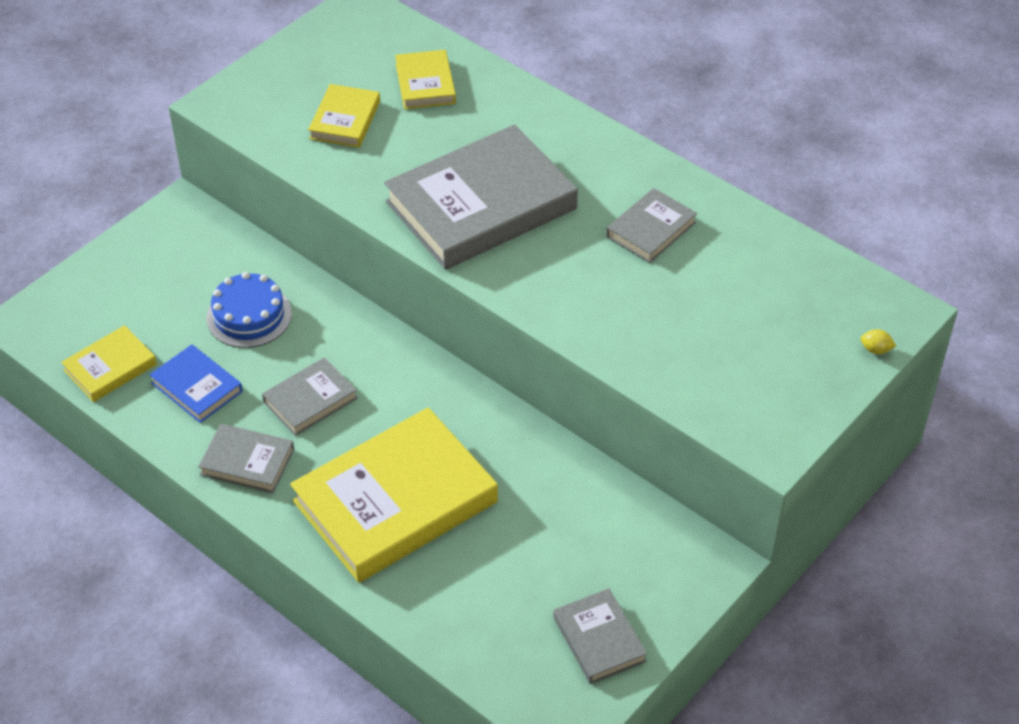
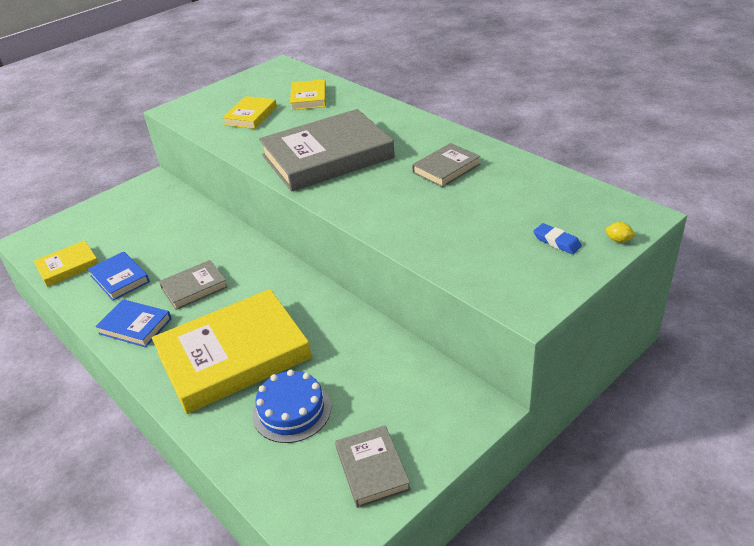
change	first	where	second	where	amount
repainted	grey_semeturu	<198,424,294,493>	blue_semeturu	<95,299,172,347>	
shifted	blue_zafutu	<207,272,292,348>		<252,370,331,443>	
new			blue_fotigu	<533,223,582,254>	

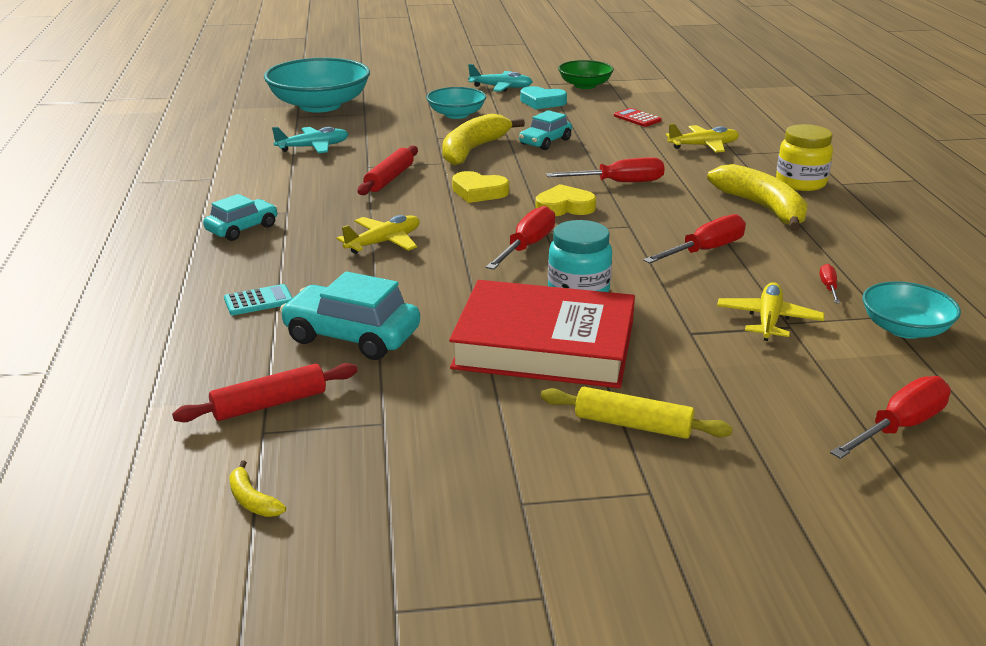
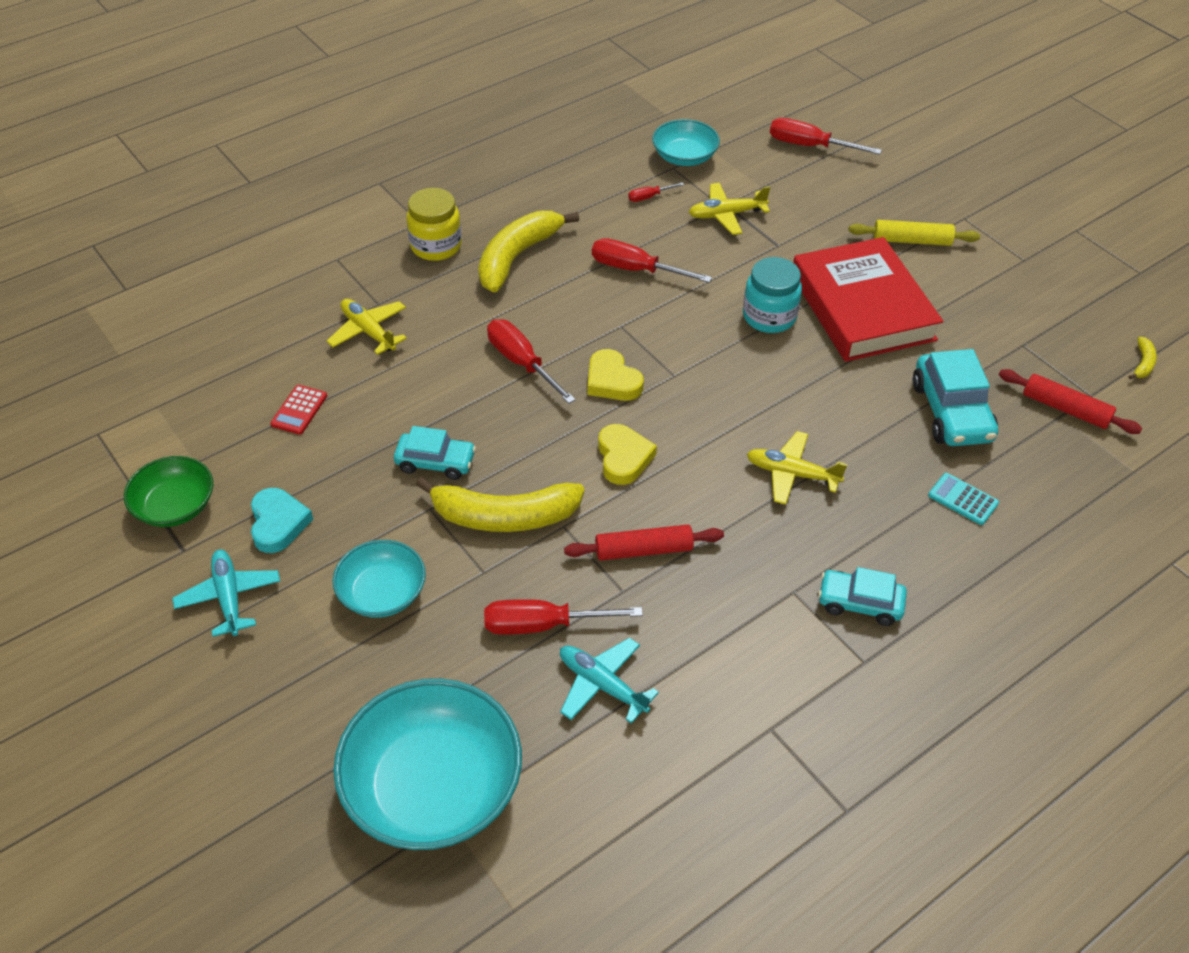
change	first	where	second	where	amount
shifted	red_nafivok	<486,206,555,270>		<484,599,643,635>	
rotated	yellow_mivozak	<541,387,733,439>		<849,220,980,246>	75 degrees counterclockwise

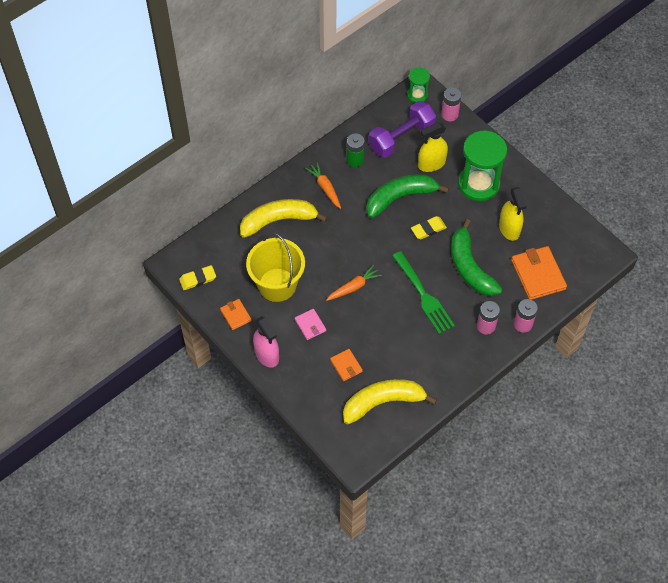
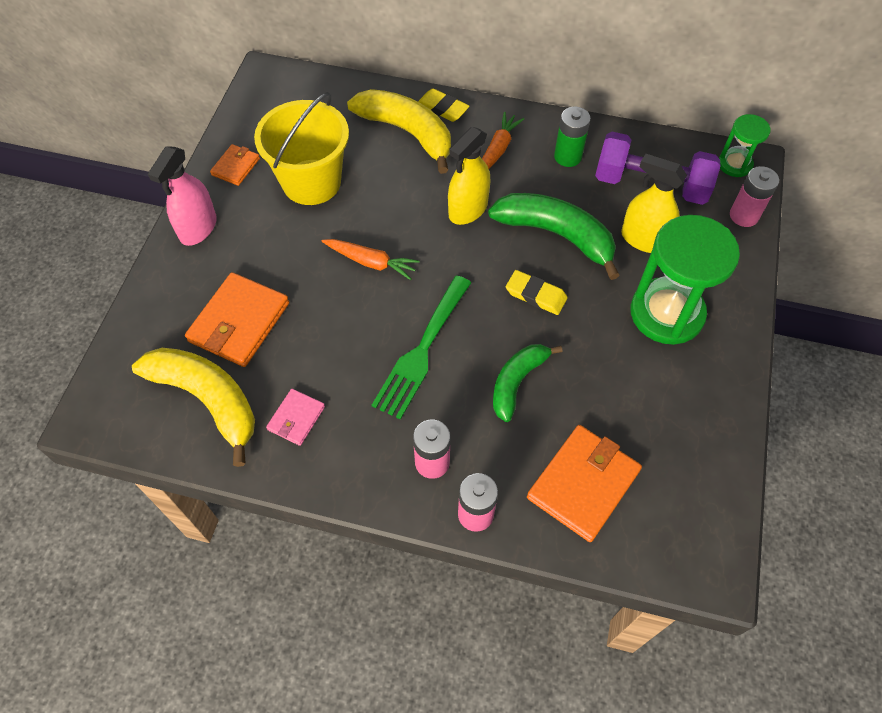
change	first	where	second	where	amount
shifted	yellow_fotigu	<179,265,216,290>		<418,89,469,122>	
shifted	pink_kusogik	<295,309,326,340>		<266,389,325,446>	
scaled	orange_kusogik	<330,349,363,381>		<185,272,289,367>	x1.86
scaled	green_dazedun	<451,219,502,296>		<493,344,562,422>	x0.63
shifted	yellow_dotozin	<499,187,527,241>		<448,127,490,225>	

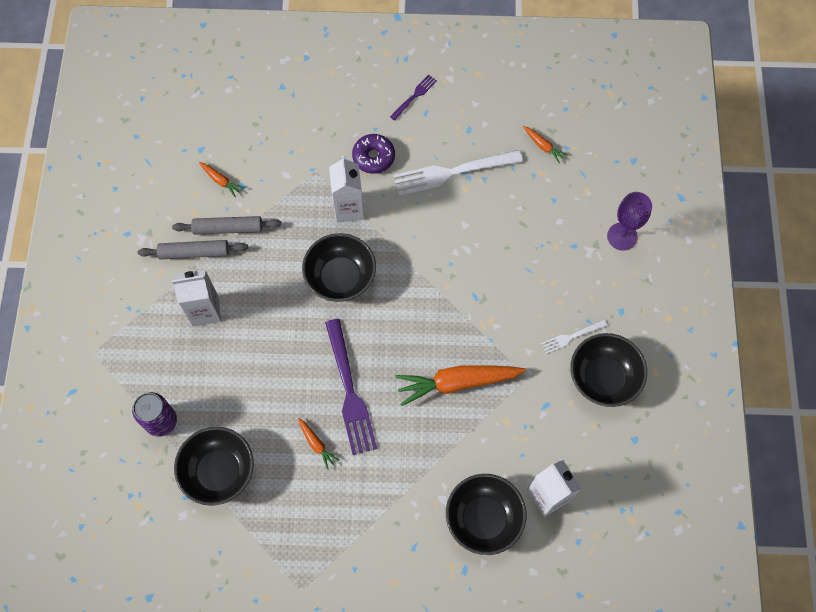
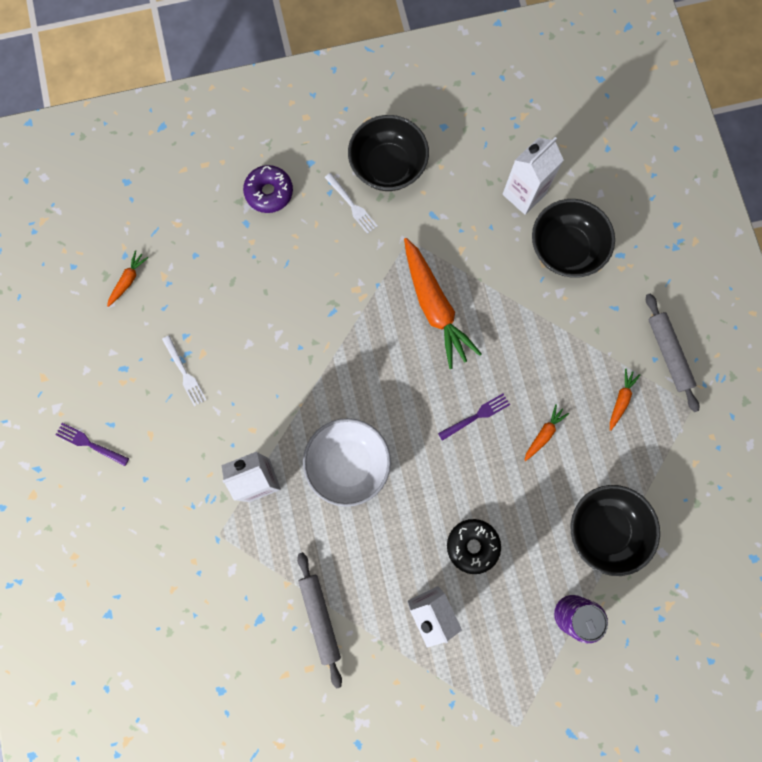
change	first	where	second	where	amount
shifted	grey_mivozak	<138,240,248,259>		<646,293,700,412>	
shifted	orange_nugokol	<199,162,244,197>		<610,369,640,431>	
repainted	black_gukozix	<302,233,376,302>	white_gukozix	<303,418,391,507>	
scaled	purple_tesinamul	<325,319,377,455>		<438,394,510,441>	x0.50
shifted	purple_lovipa	<352,134,395,174>		<243,165,293,213>	
scaled	white_tesinamul	<393,150,523,195>		<162,335,206,406>	x0.50
gone	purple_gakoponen	<607,192,652,251>			
new			black_lovipa	<447,519,501,574>	

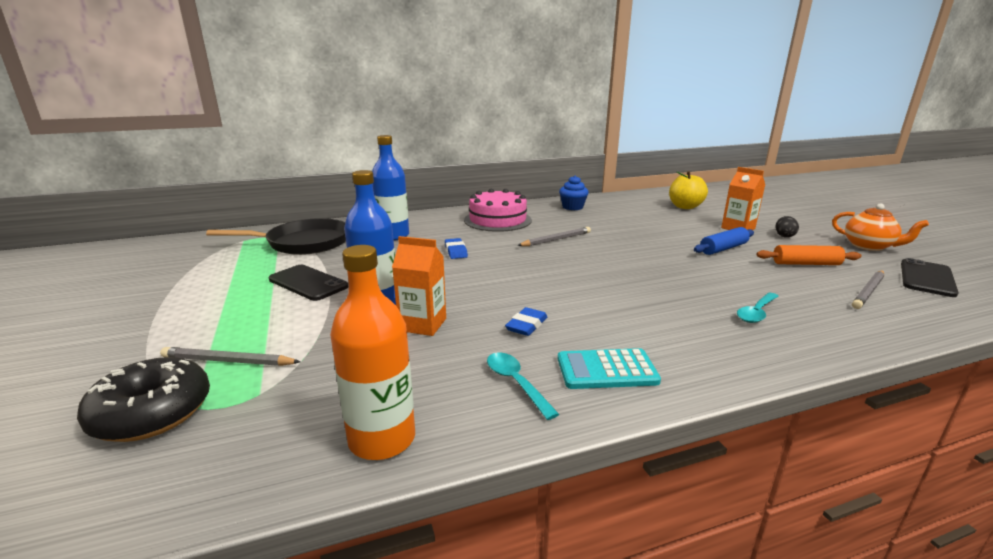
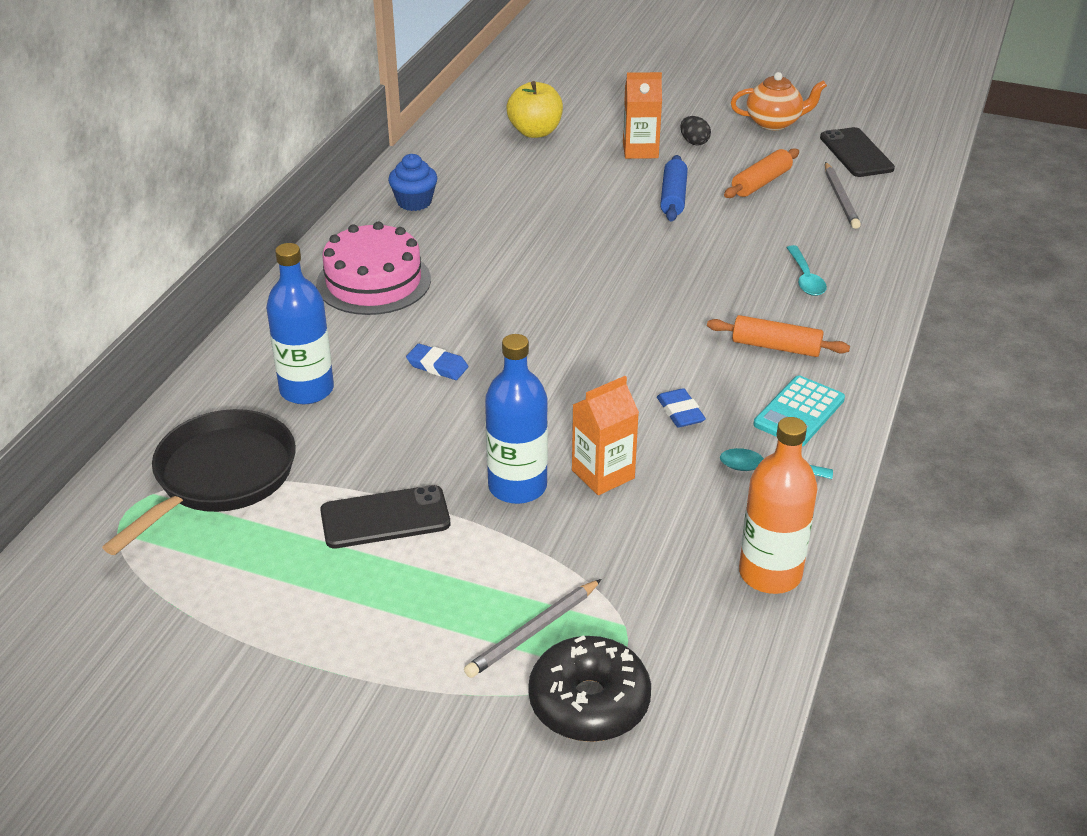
change	first	where	second	where	amount
gone	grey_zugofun	<517,227,591,246>			
new			orange_mivozak	<707,315,850,357>	

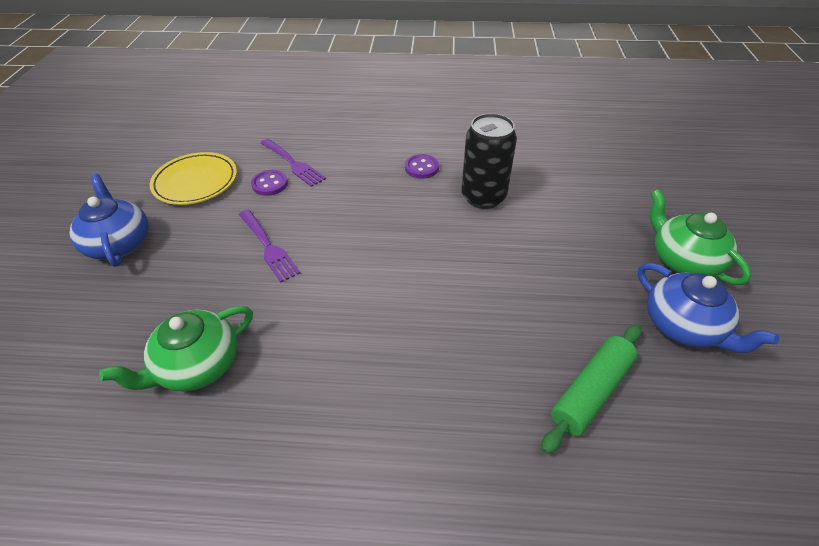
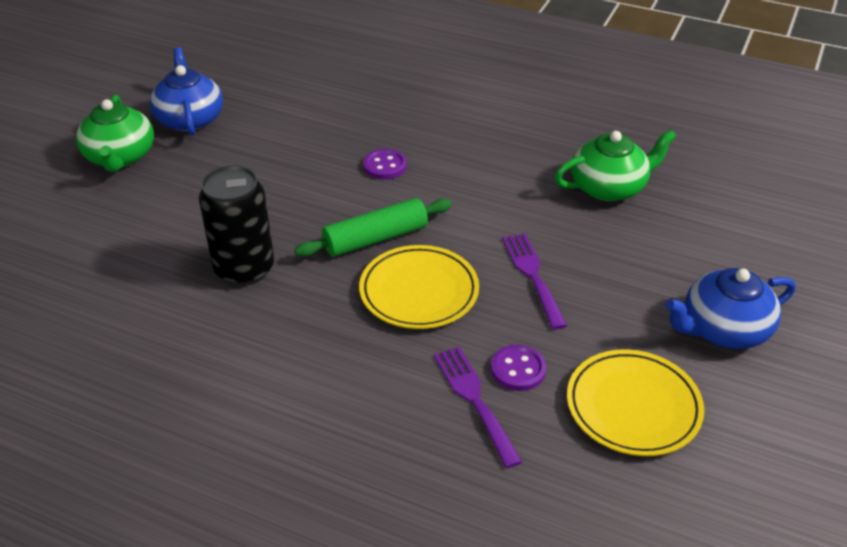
change	first	where	second	where	amount
rotated	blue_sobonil	<69,174,149,267>		<665,268,796,349>	75 degrees clockwise
shifted	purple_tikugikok	<405,154,439,179>		<363,149,407,180>	
shifted	green_mivozak	<541,324,642,454>		<294,198,452,257>	
new			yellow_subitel	<359,245,479,329>	

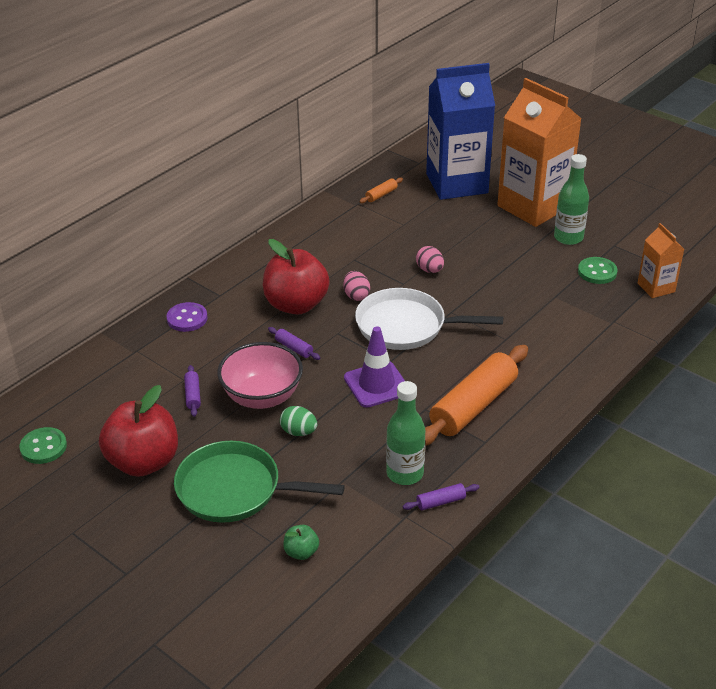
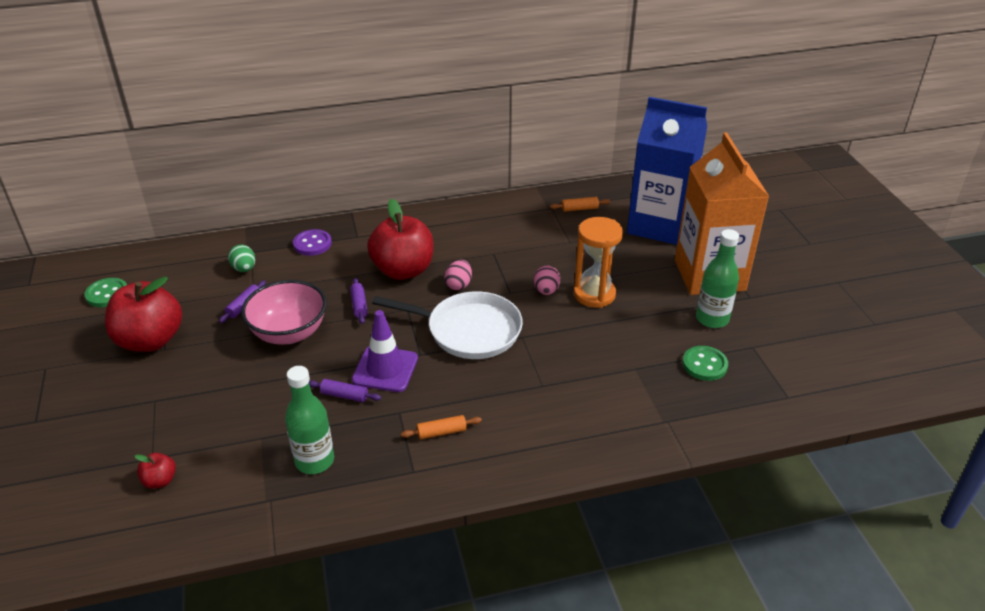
change	first	where	second	where	amount
gone	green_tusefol	<174,441,344,523>			
shifted	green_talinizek	<280,406,317,436>		<228,244,255,272>	
repainted	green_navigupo	<283,525,319,560>	red_navigupo	<135,453,176,489>	
rotated	white_tusefol	<355,288,503,350>		<372,291,523,359>	150 degrees clockwise
shifted	purple_mivozak	<403,483,480,510>		<309,379,381,402>	
scaled	orange_mivozak	<425,345,528,446>		<401,415,482,439>	x0.42
gone	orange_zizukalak	<638,223,684,298>			
new			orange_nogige	<574,217,623,308>	

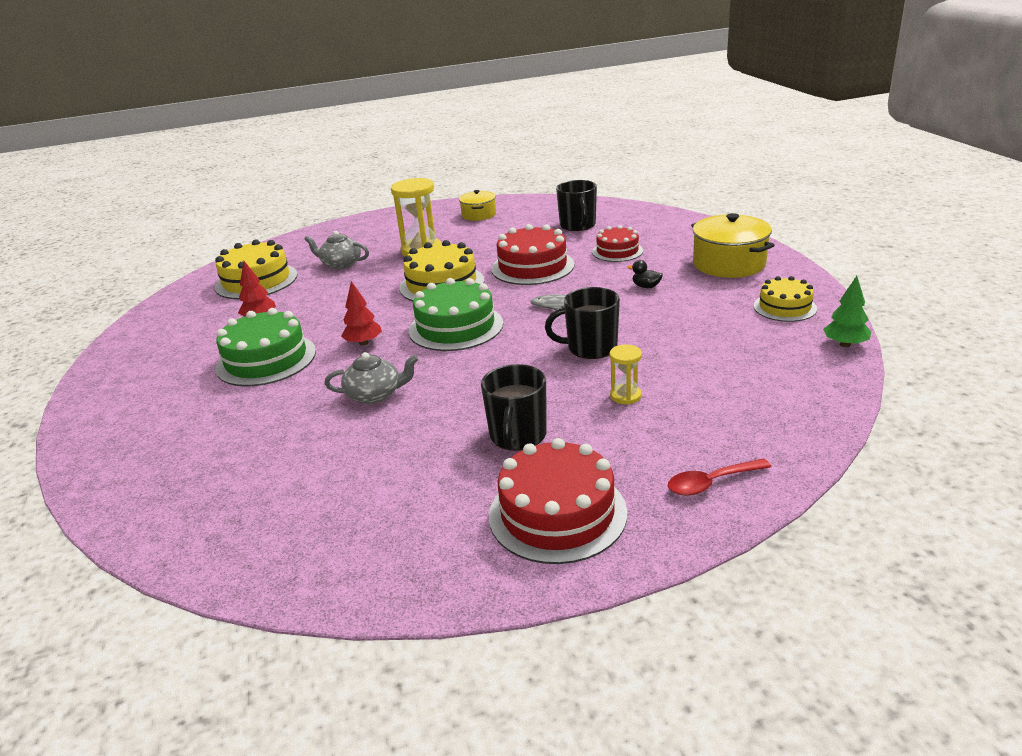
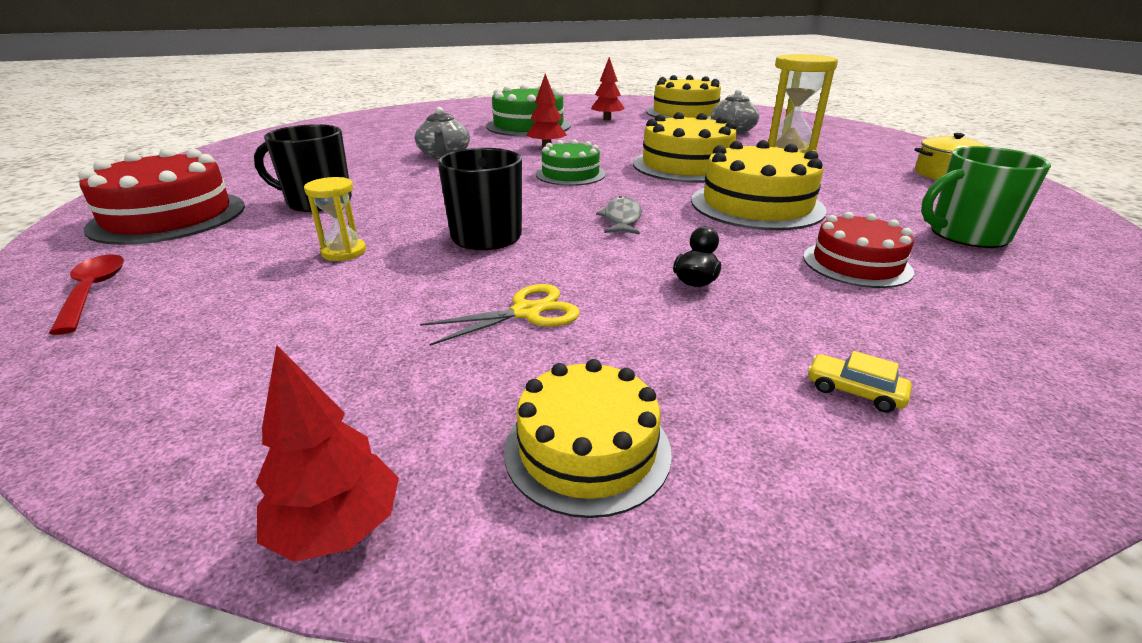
change	first	where	second	where	amount
scaled	green_zafutu	<409,278,503,351>		<536,139,605,186>	x0.62
repainted	red_zafutu	<491,224,575,285>	yellow_zafutu	<691,140,827,230>	
repainted	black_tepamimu	<556,180,597,231>	green_tepamimu	<921,146,1051,248>	
swapped	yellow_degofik	<691,213,775,278>	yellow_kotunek	<808,351,912,413>	
repainted	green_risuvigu	<823,276,871,347>	red_risuvigu	<256,345,399,562>	
new			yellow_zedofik	<420,284,580,346>	

